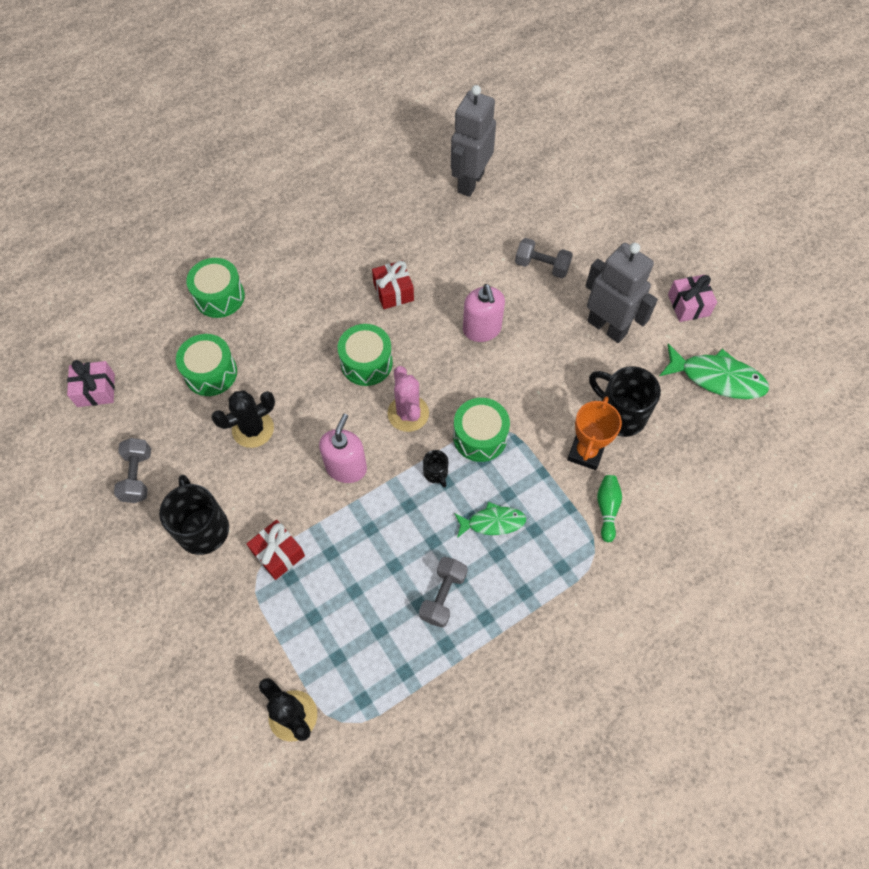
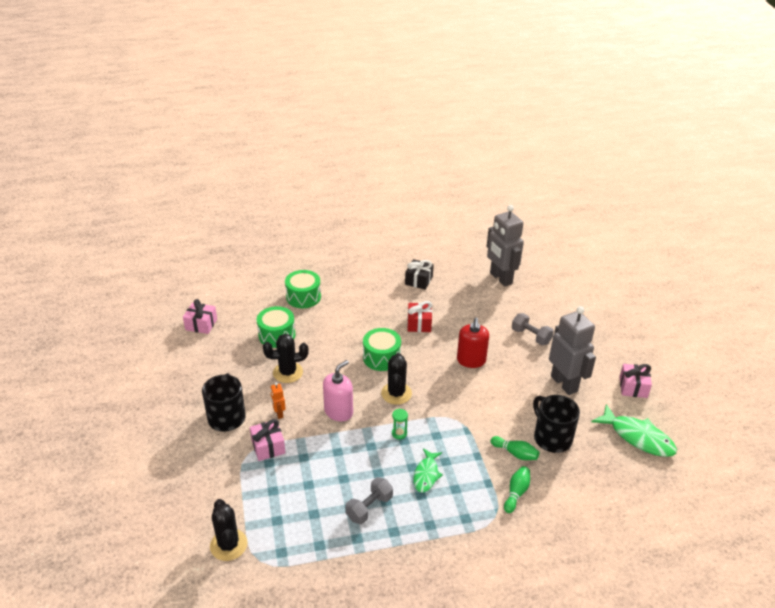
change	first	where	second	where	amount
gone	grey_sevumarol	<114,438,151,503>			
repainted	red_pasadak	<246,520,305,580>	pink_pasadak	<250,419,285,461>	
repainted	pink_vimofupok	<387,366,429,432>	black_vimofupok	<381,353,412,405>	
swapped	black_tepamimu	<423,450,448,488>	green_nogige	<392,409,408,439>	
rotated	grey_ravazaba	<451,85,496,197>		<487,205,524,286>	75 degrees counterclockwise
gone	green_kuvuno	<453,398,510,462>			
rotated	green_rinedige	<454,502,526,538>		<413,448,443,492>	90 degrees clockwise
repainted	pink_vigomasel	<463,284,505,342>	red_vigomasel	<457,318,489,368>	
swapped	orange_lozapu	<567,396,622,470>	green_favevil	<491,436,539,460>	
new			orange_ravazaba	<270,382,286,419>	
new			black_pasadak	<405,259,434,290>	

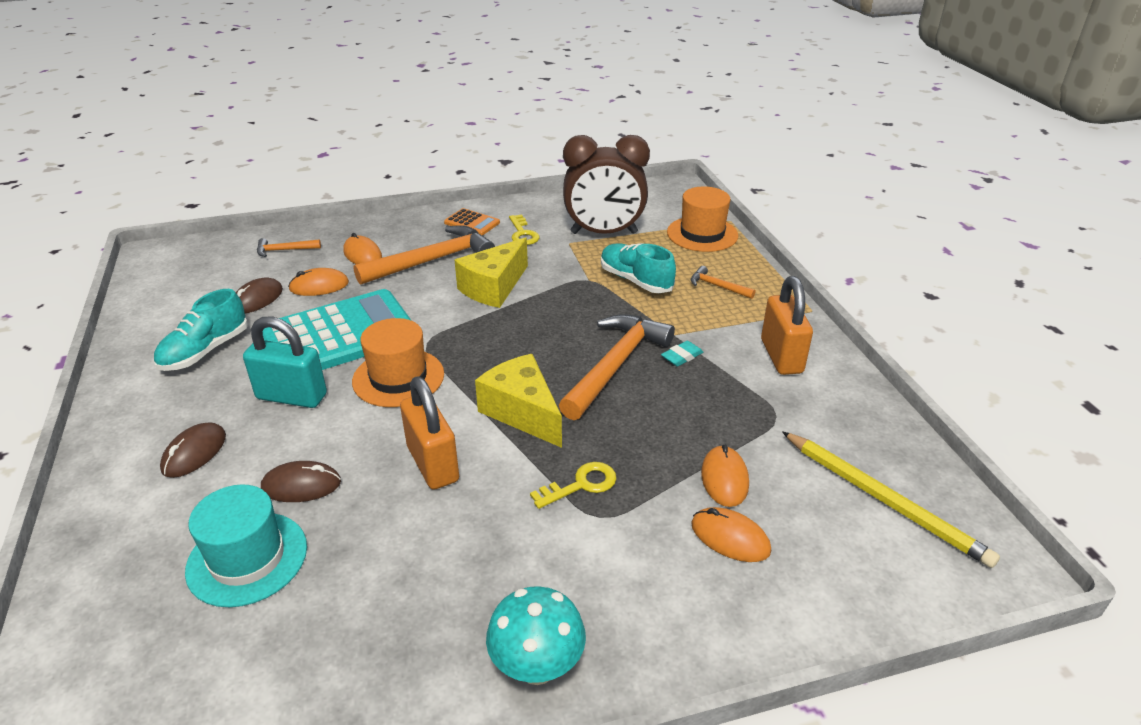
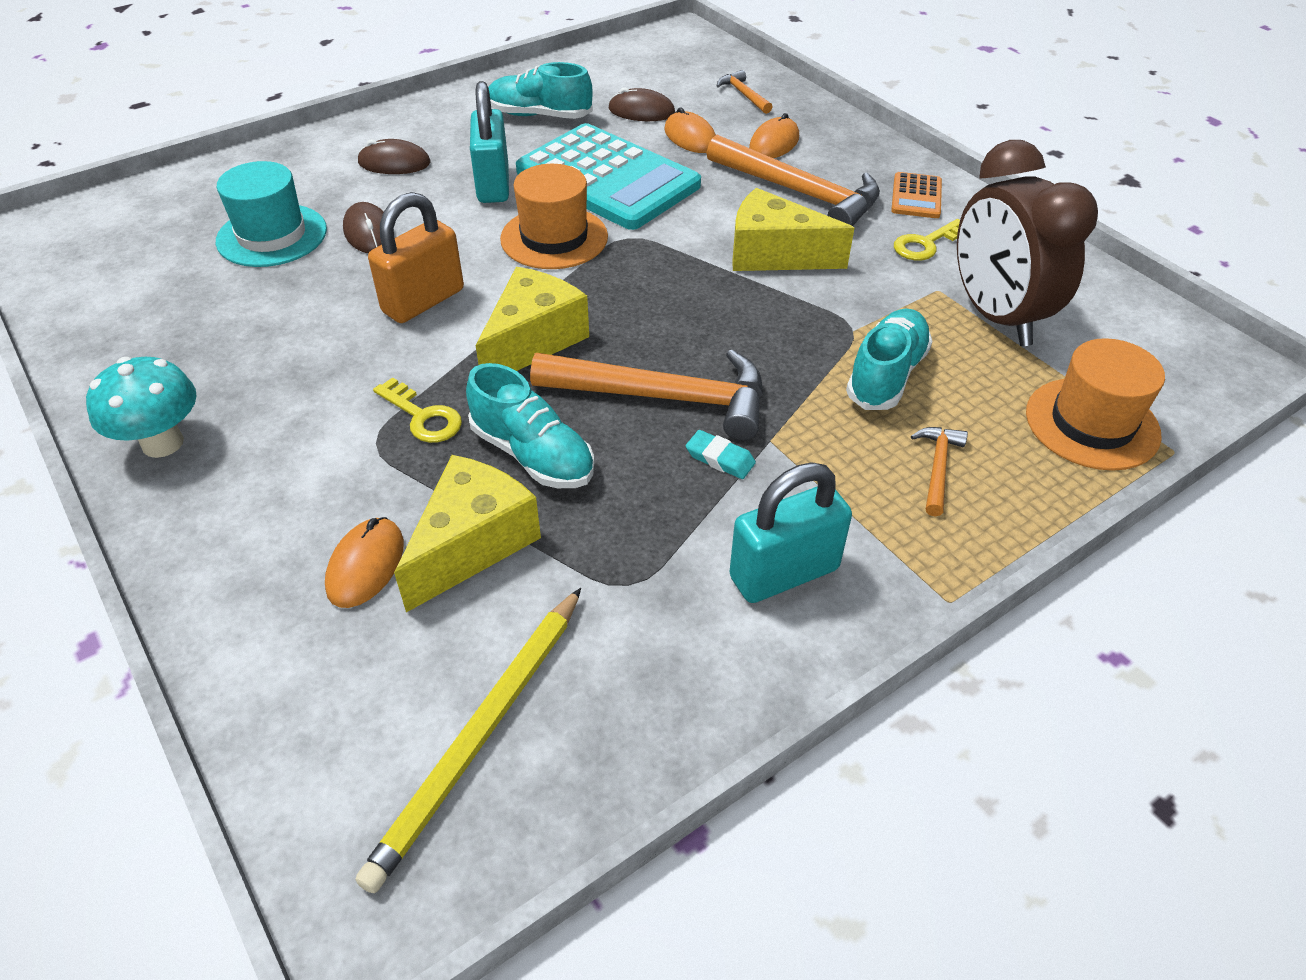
change	first	where	second	where	amount
swapped	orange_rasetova	<701,445,749,507>	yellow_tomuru	<394,455,541,612>	
repainted	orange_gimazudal	<761,276,813,375>	turquoise_gimazudal	<729,462,852,603>	
new			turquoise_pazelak	<466,363,594,488>	

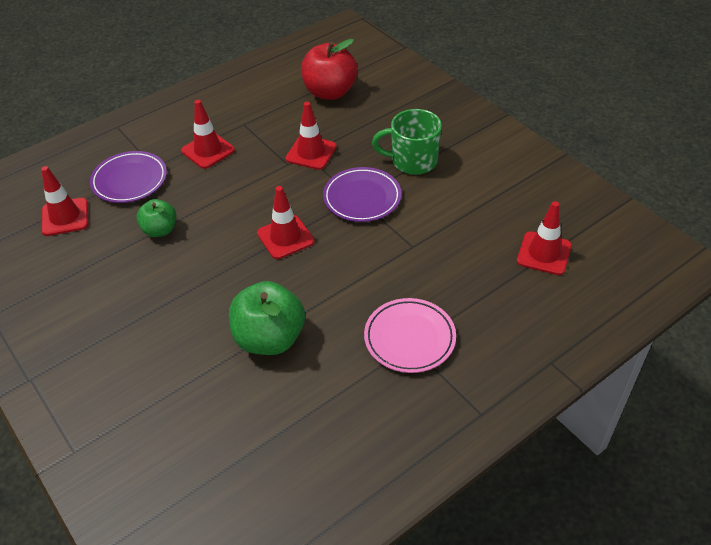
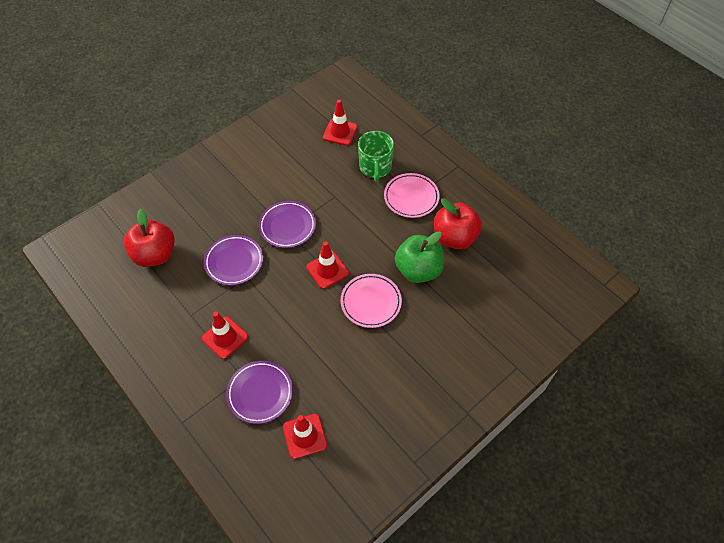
change	first	where	second	where	amount
gone	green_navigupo	<136,199,177,237>			
swapped	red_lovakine	<285,102,337,170>	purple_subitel	<204,235,263,285>	
shifted	green_tepamimu	<372,109,442,175>		<358,131,394,182>	
new			pink_subitel	<341,274,402,328>	
new			red_navigupo	<434,198,482,249>	

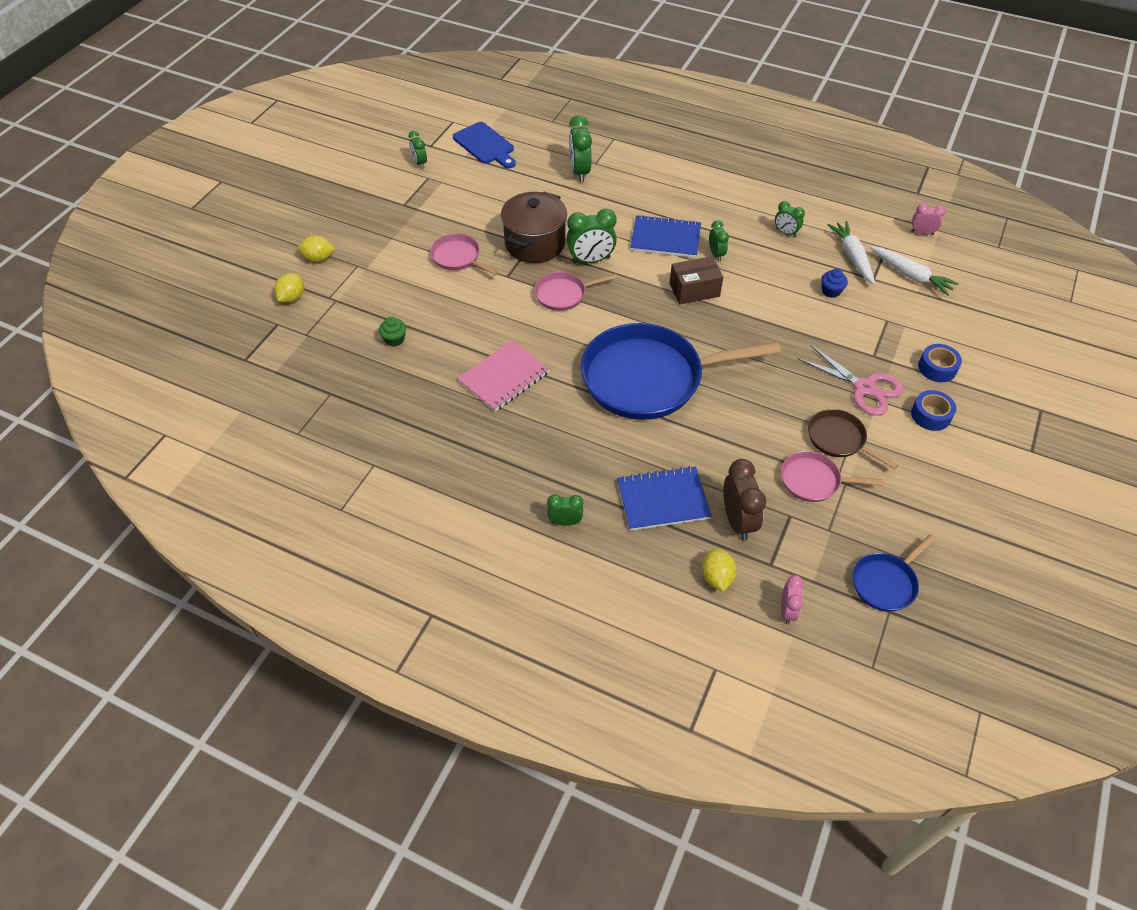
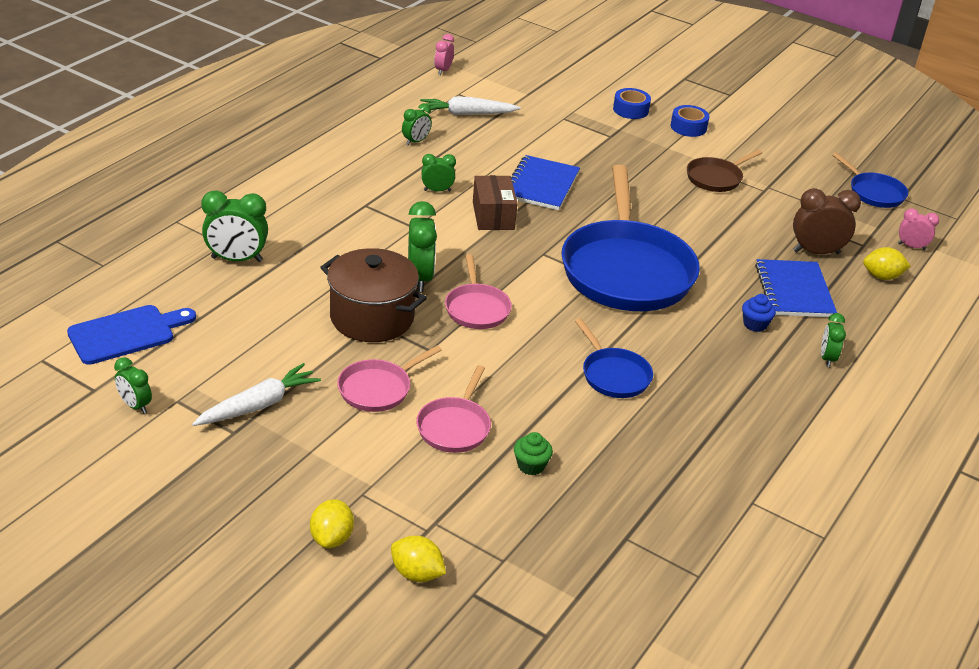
change	first	where	second	where	amount
rotated	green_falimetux	<408,131,427,169>		<114,357,152,414>	60 degrees clockwise
swapped	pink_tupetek	<457,340,550,412>	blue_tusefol	<575,318,653,398>	
shifted	blue_tupetek	<630,215,701,258>		<511,155,580,210>	
shifted	pink_tusefol	<781,451,883,502>		<416,365,491,453>	
gone	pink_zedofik	<797,344,904,416>			
shifted	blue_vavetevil	<821,268,848,298>		<742,294,776,332>	
shifted	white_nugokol	<870,246,959,296>		<192,363,321,426>	

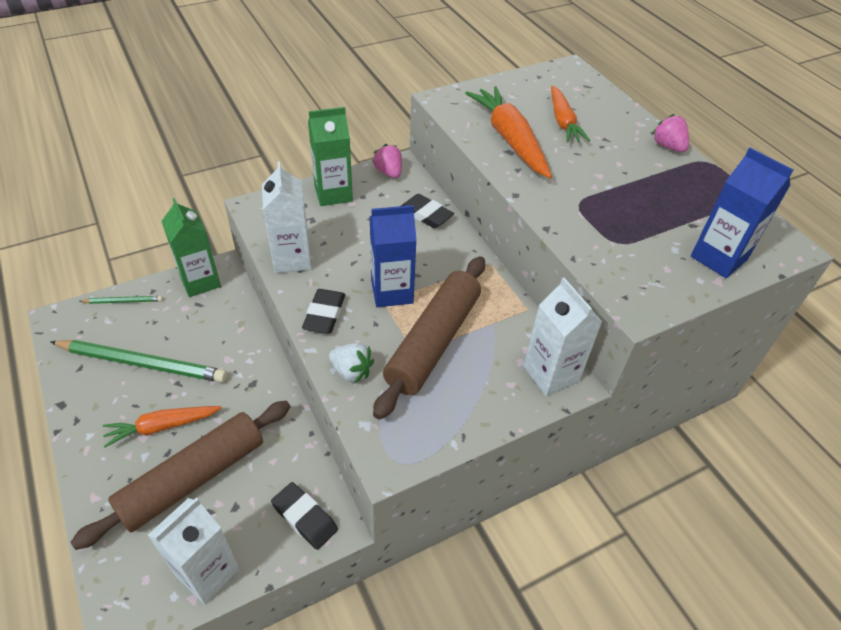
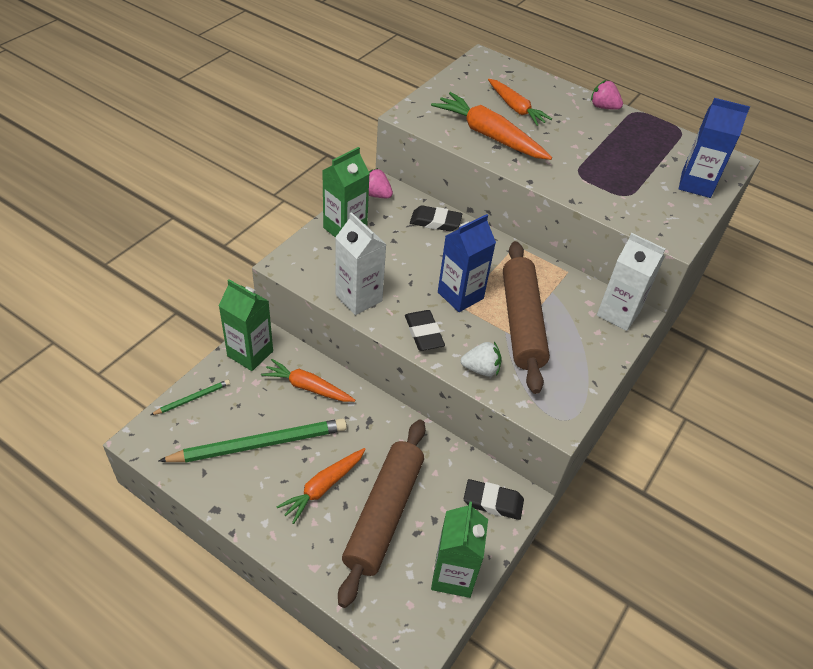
change	first	where	second	where	amount
repainted	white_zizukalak	<148,497,239,604>	green_zizukalak	<431,501,488,598>	
new			orange_nugokol	<261,359,356,402>	

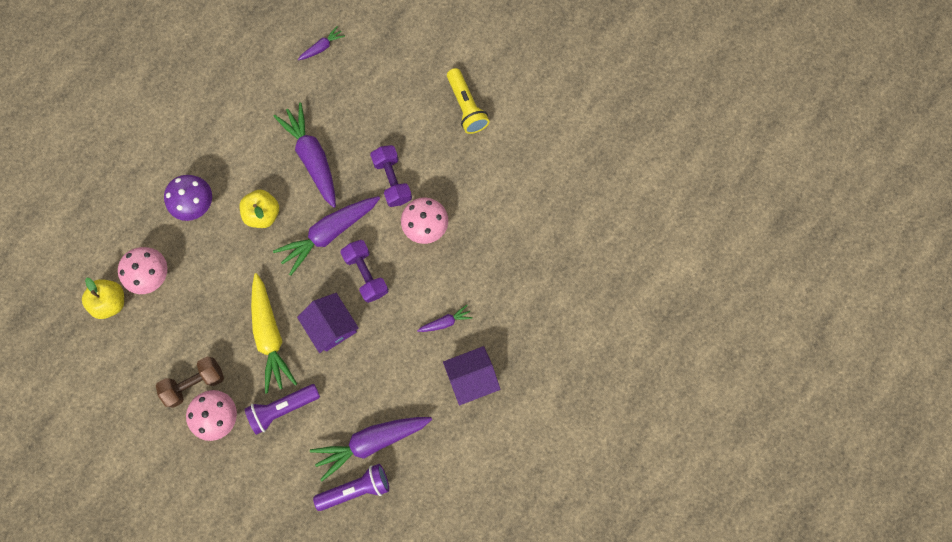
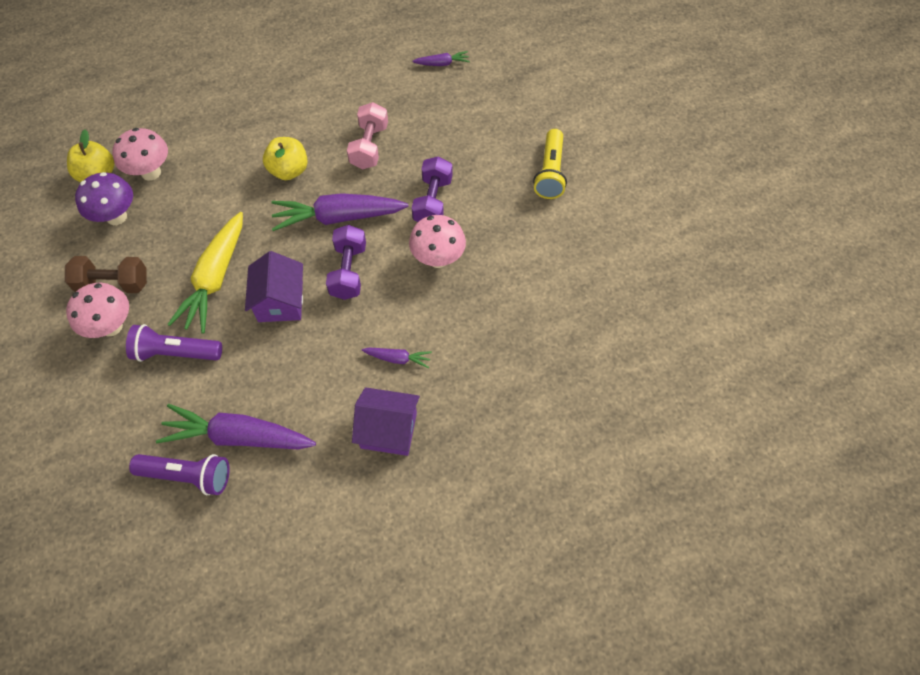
change	first	where	second	where	amount
shifted	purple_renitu	<164,175,212,221>		<75,172,133,225>	
swapped	purple_nugokol	<273,103,336,208>	pink_sevumarol	<347,102,388,169>	

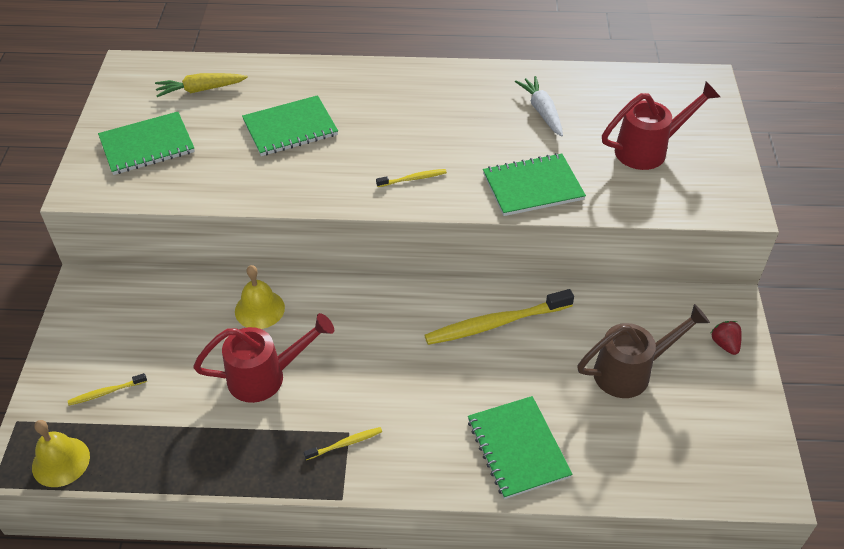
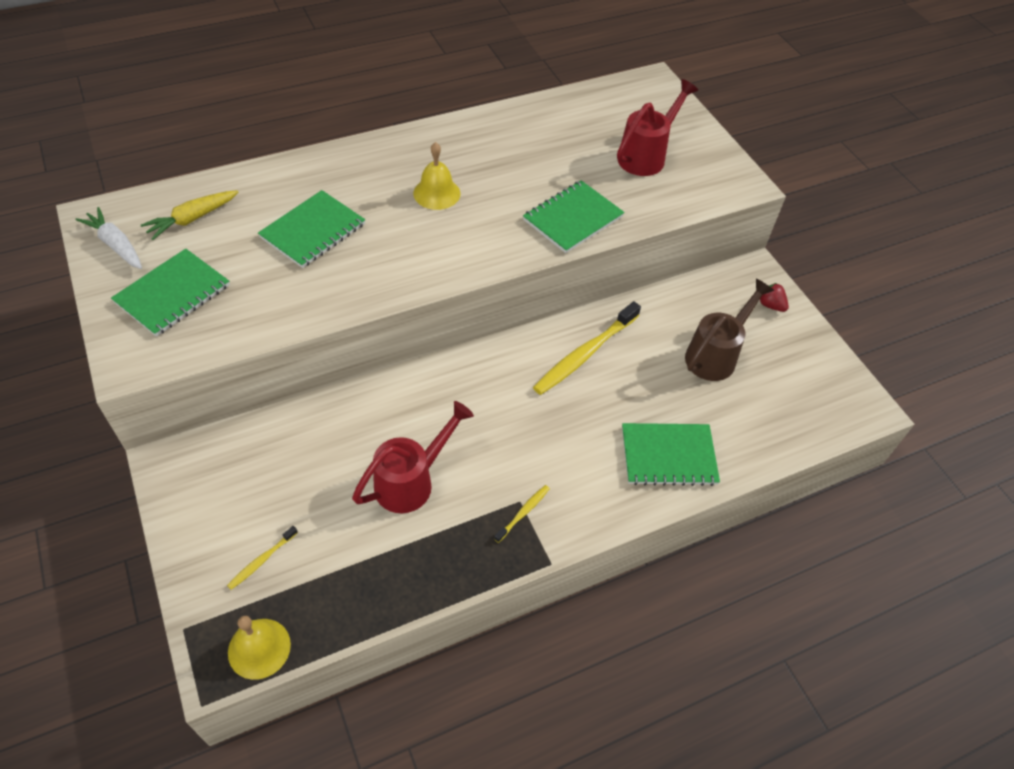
change	first	where	second	where	amount
shifted	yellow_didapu	<235,265,285,329>		<413,142,460,210>	
gone	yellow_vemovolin	<376,169,447,187>			
rotated	green_tupetek	<468,396,573,499>		<622,423,720,486>	45 degrees counterclockwise
shifted	white_nugokol	<515,76,563,136>		<75,207,142,269>	

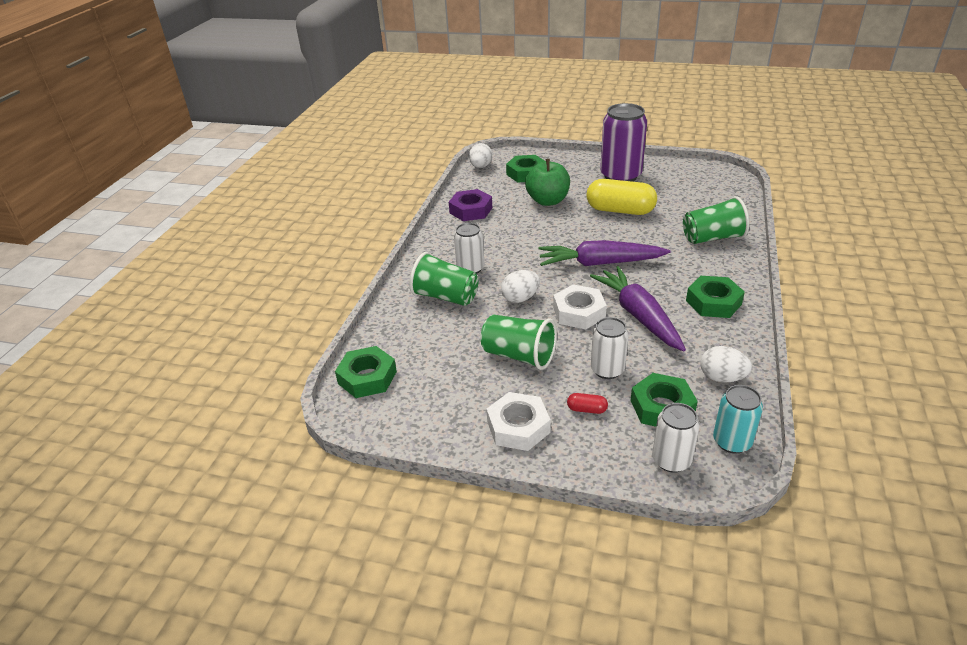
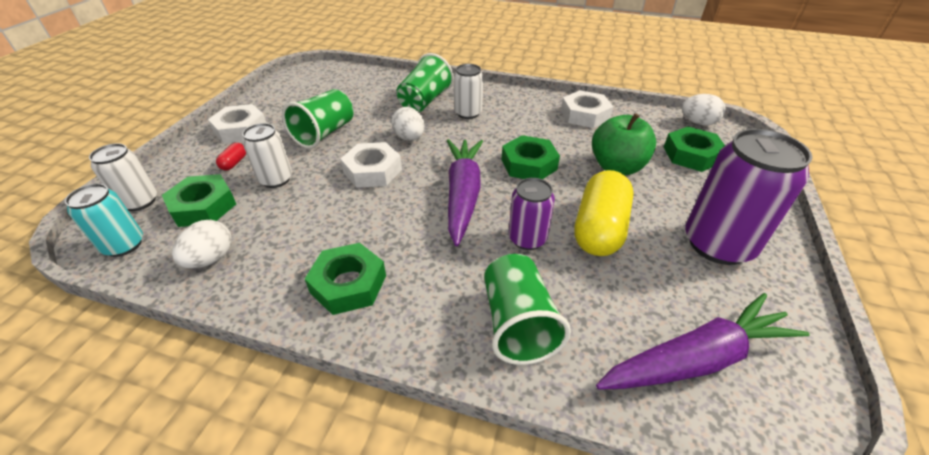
change	first	where	second	where	amount
shifted	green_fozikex	<335,346,397,398>		<502,135,560,179>	
repainted	purple_fozikex	<449,189,492,221>	white_fozikex	<561,90,613,128>	
shifted	purple_nugokol	<590,266,686,351>		<596,293,810,390>	
new			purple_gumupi	<509,178,555,250>	

